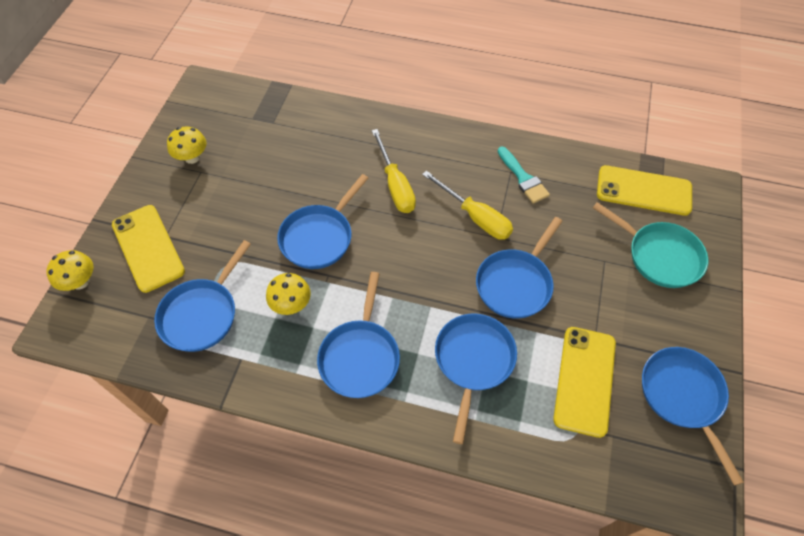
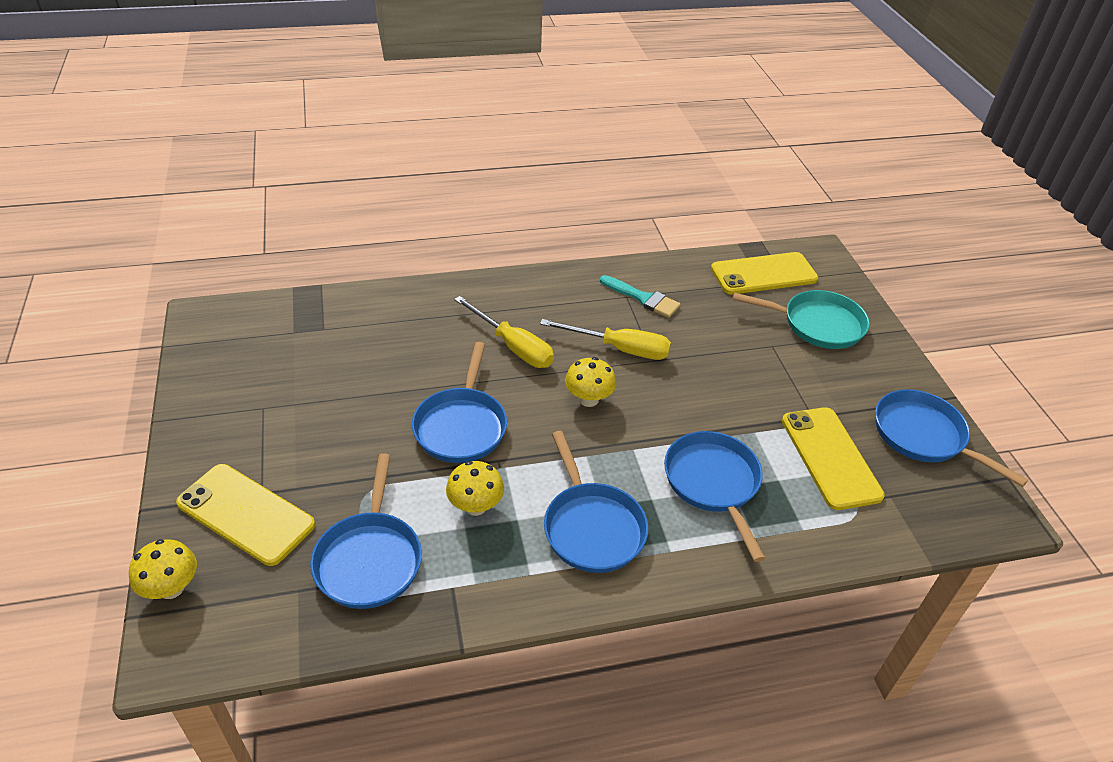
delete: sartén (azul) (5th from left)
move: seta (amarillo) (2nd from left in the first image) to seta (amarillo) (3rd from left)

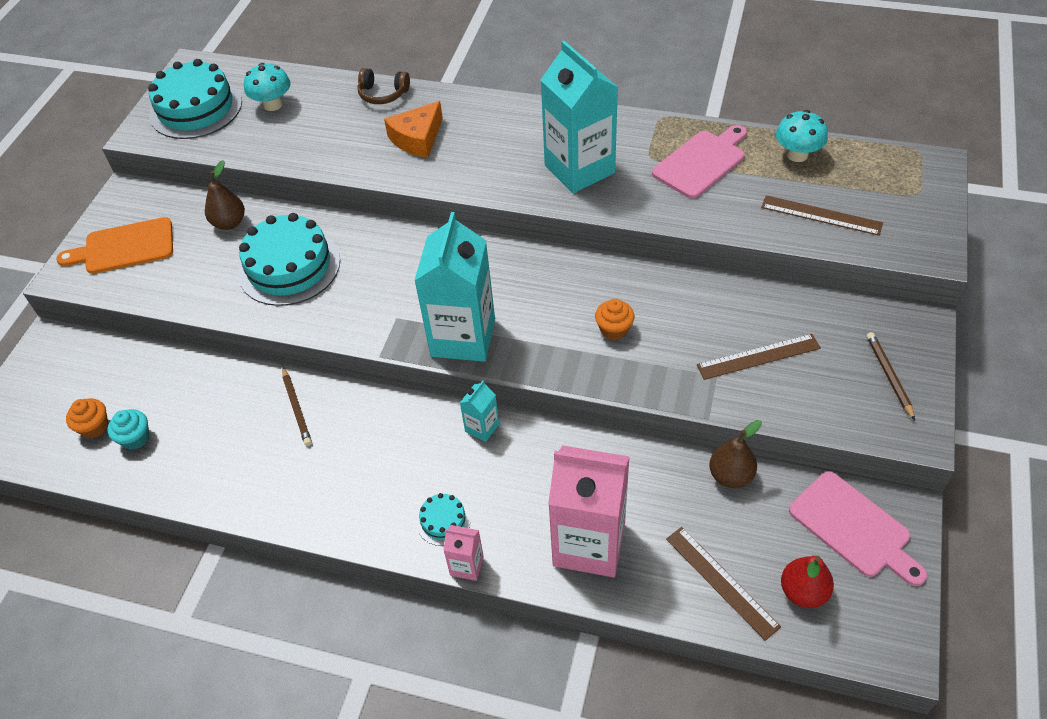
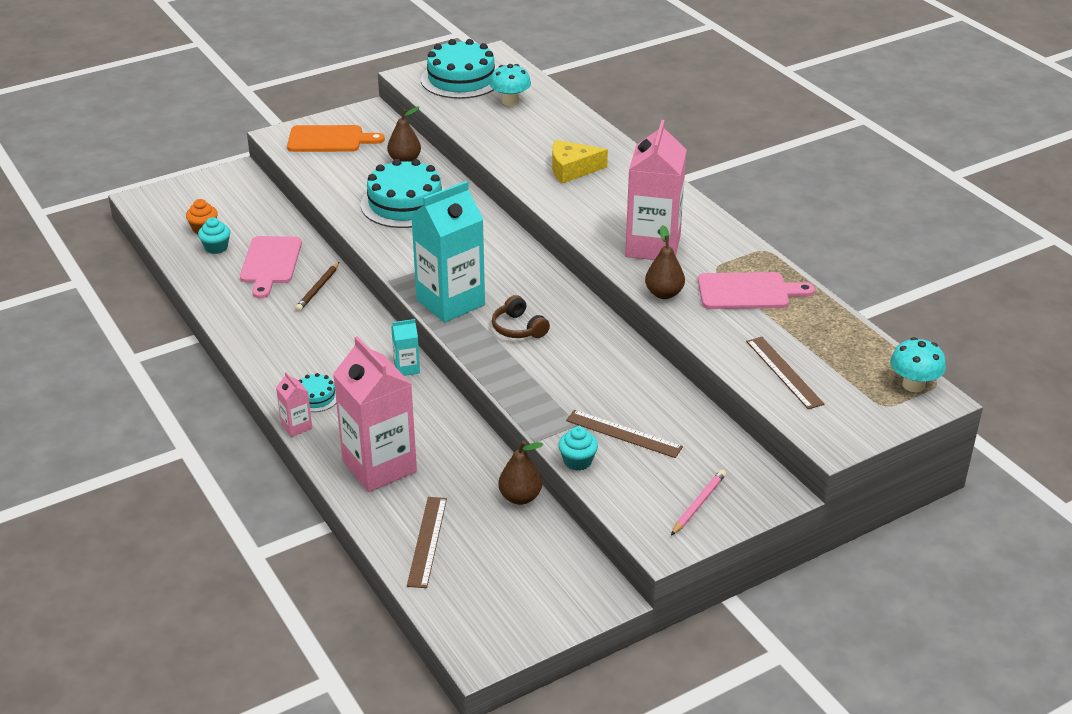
delete: magdalena (naranja) (2nd from left); pera (rojo)
insert: magdalena (turquesa) (2nd from left); pera (marrón) (3rd from left)
move: auriculares (marrón); seta (turquesa) (2nd from left); tabla de cortar (rosa) (2nd from left in the first image) to tabla de cortar (rosa) (1st from left)
recolor: queso (naranja) to queso (amarillo); cartón de leche (turquesa) (3rd from left) to cartón de leche (rosa) (3rd from left); lápiz (marrón) (2nd from left) to lápiz (rosa)
rotate: tabla de cortar (naranja) 150 degrees clockwise

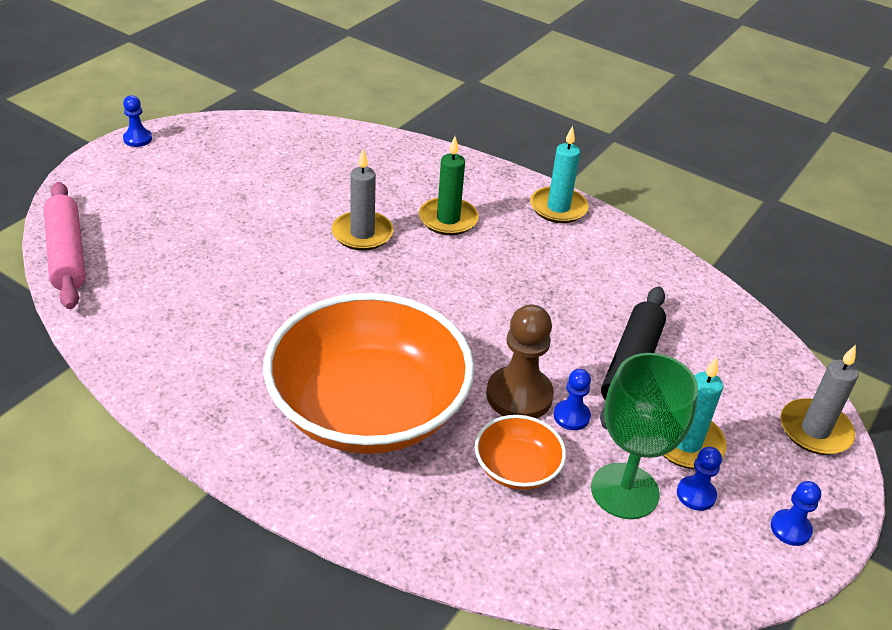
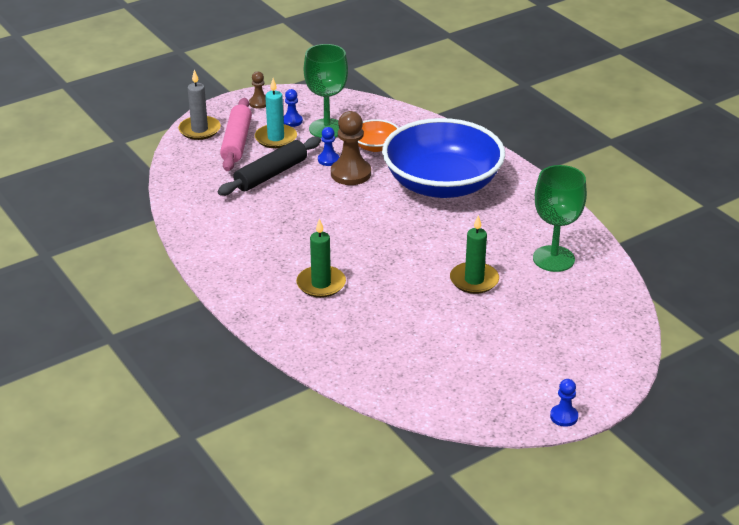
delete: vela (gris) (1st from left); vela (turquesa) (1st from left)
insert: vela (verde) (2nd from left); copa (verde) (2nd from left)
move: rodillo (rosa)
recolor: cuenco (naranja) (1st from left) to cuenco (azul); peón (azul) (4th from left) to peón (marrón) (1st from left)

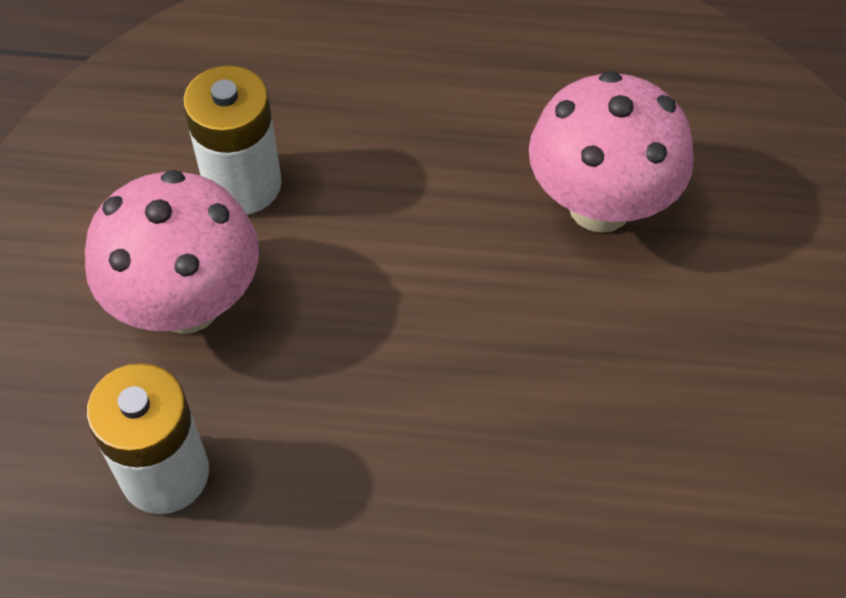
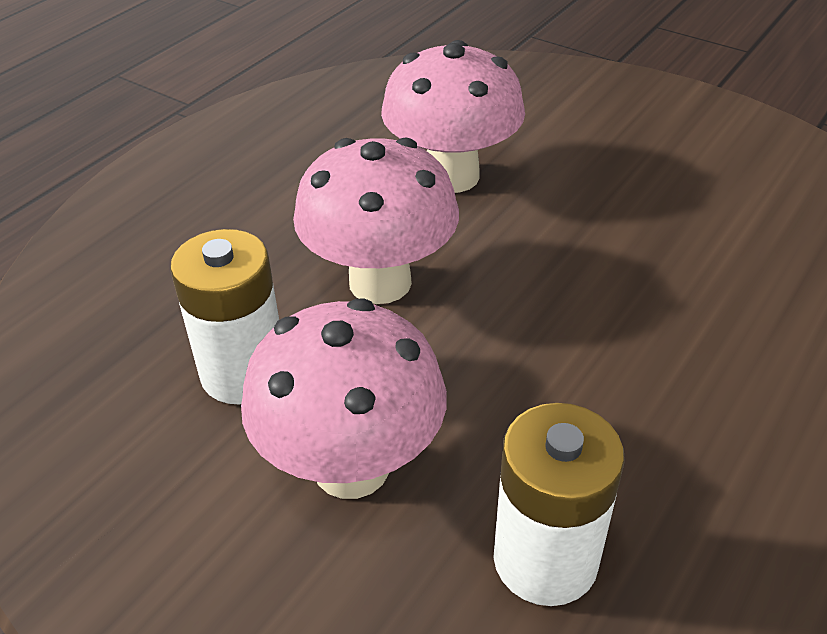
insert: seta (rosa) (2nd from left)

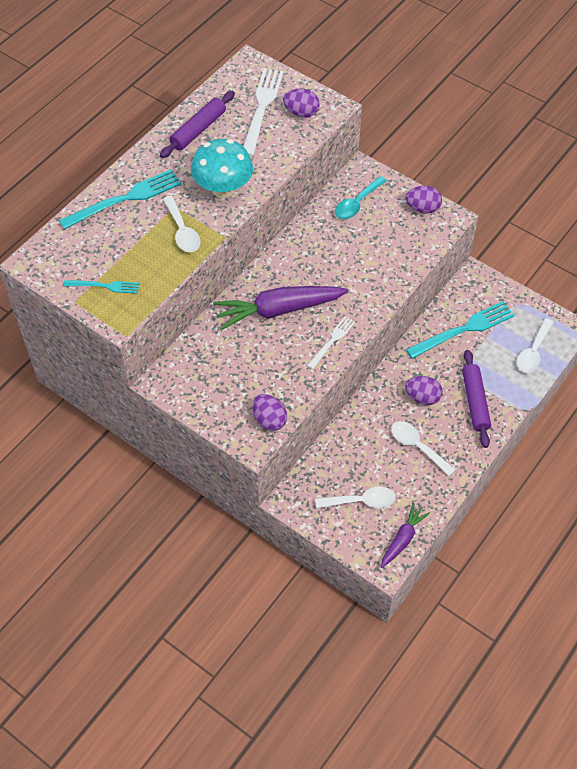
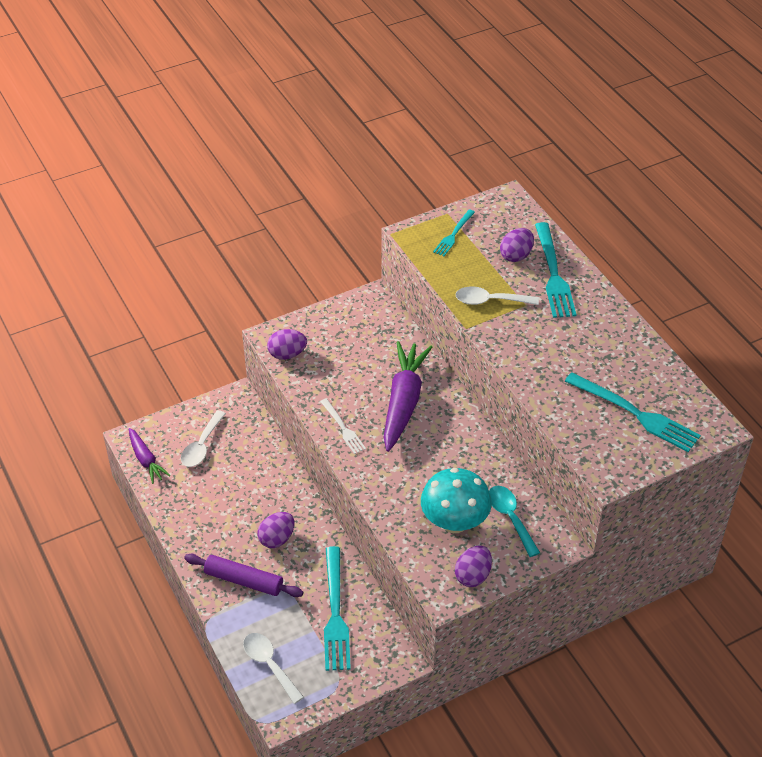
delete: rodillo (morado) (1st from left); cuchara (blanco) (3rd from left)
move: seta (turquesa); huevo (morado) (2nd from left in the first image) to huevo (morado) (4th from left)
recolor: tenedor (blanco) (1st from left) to tenedor (turquesa) (4th from left)

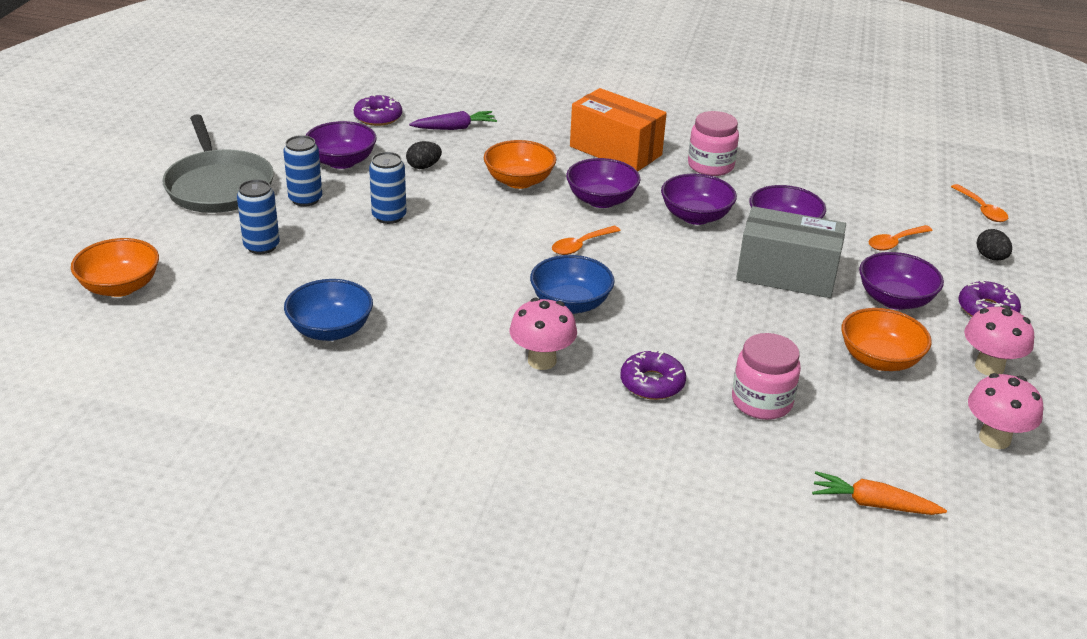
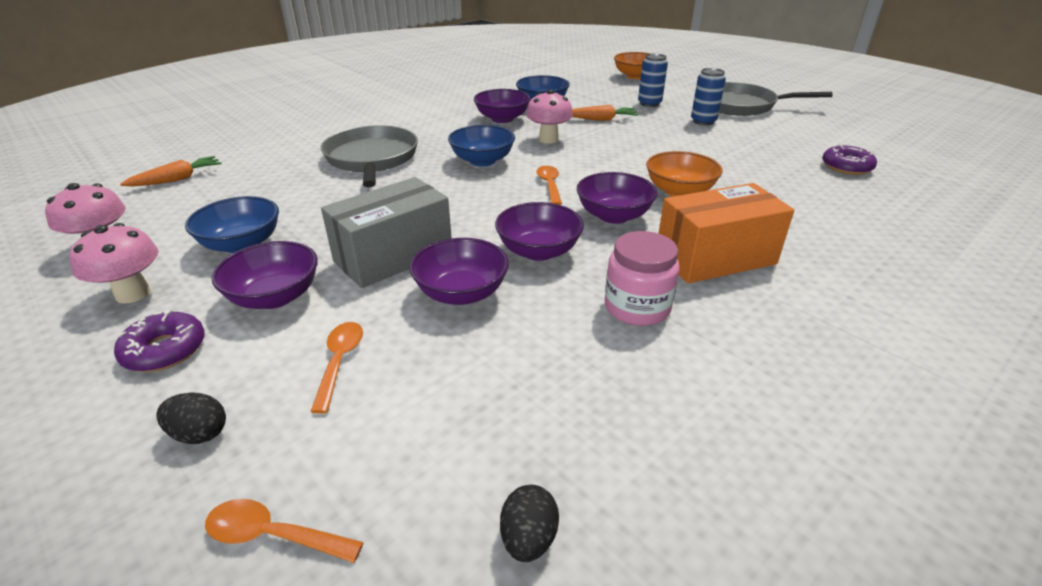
delete: lata (azul) (3rd from left); zanahoria (morado); tarro (rosa) (2nd from left)
insert: zanahoria (naranja) (2nd from left)
move: cuenco (morado) (1st from left in the first image) to cuenco (morado) (3rd from left); huevo (negro) (1st from left in the first image) to huevo (negro) (2nd from left); seta (rosa) (1st from left in the first image) to seta (rosa) (3rd from left)
replace: rosquilla (morado) (2nd from left) to sartén (gris) (1st from left)
recolor: cuenco (naranja) (3rd from left) to cuenco (azul) (1st from left)

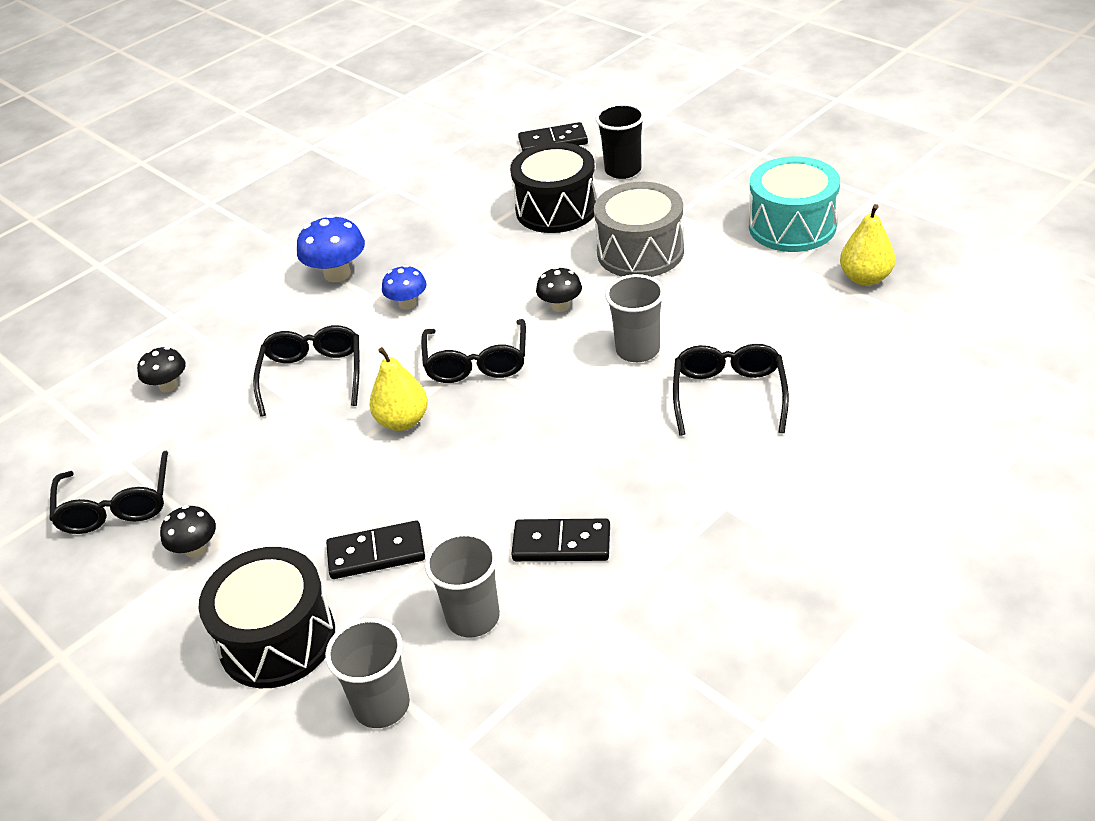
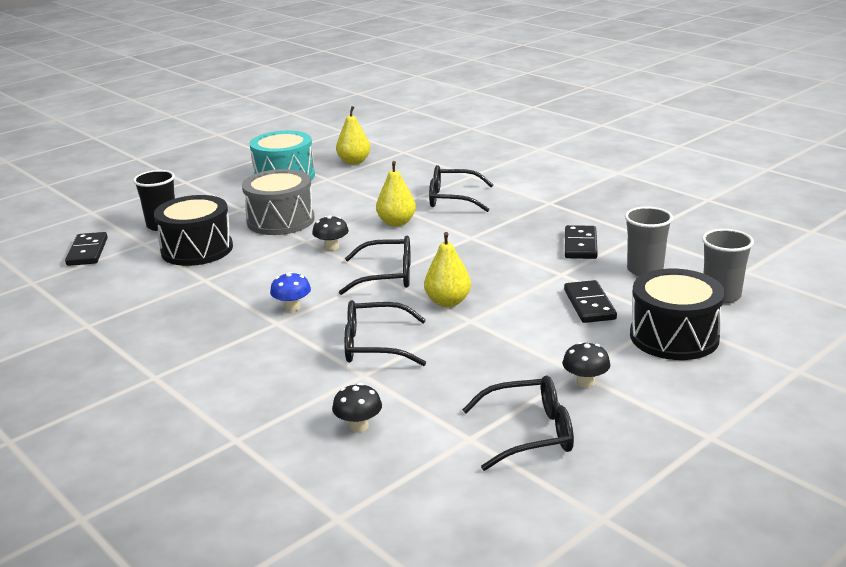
delete: seta (azul) (1st from left)
replace: vaso (gris) (3rd from left) to pera (amarillo) (2nd from left)

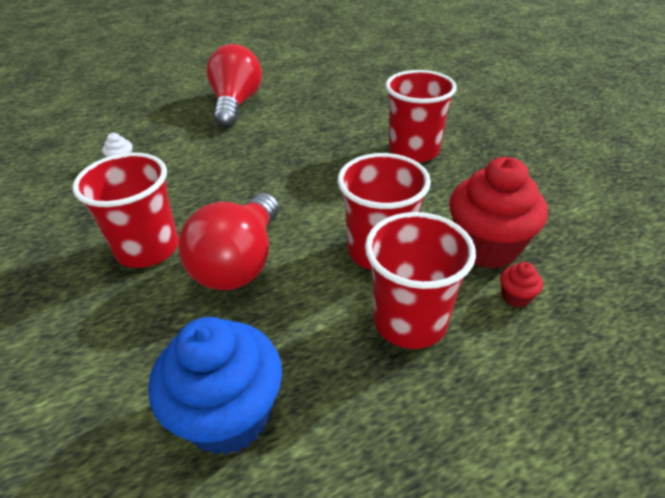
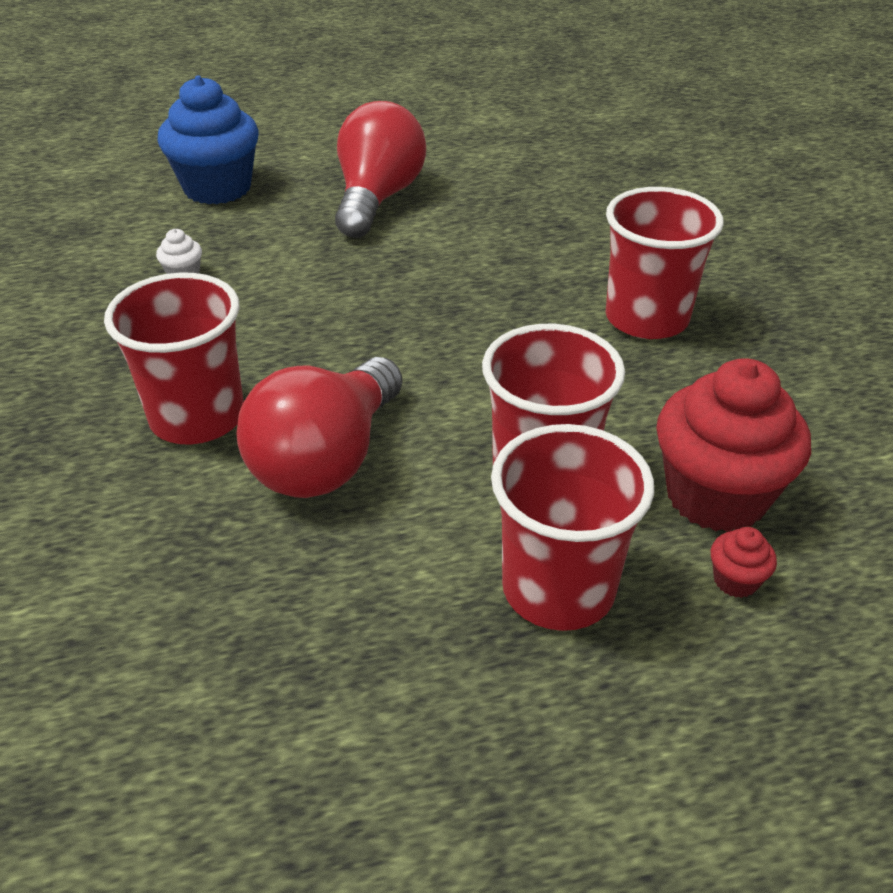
move: magdalena (azul)

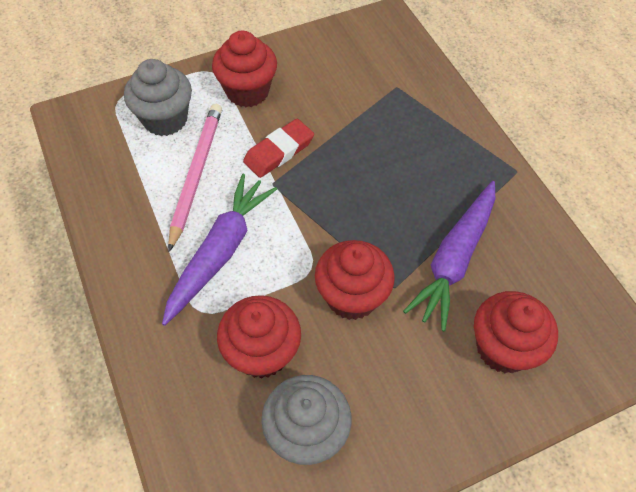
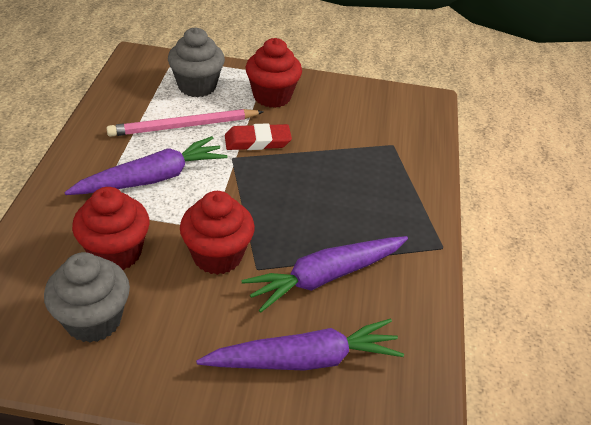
replace: magdalena (rojo) (4th from left) to zanahoria (morado) (2nd from left)
rotate: lápiz (rosa) 150 degrees counterclockwise

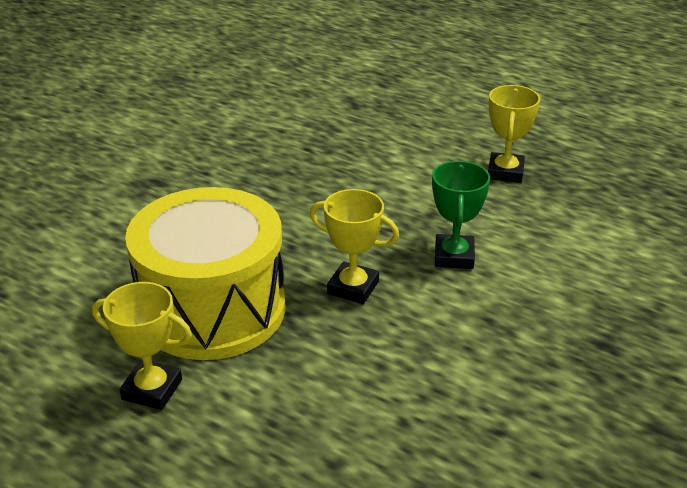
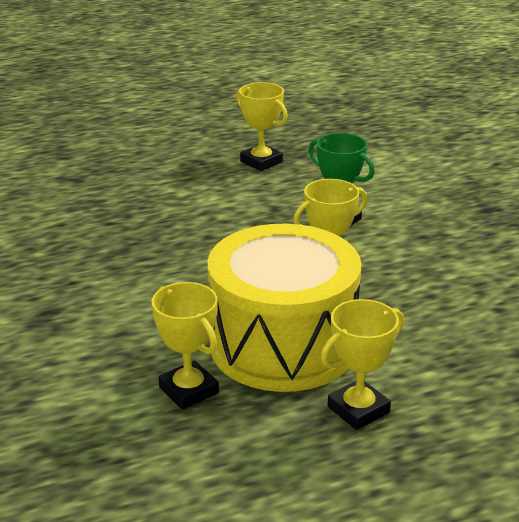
insert: trofeo (amarillo) (1st from left)

